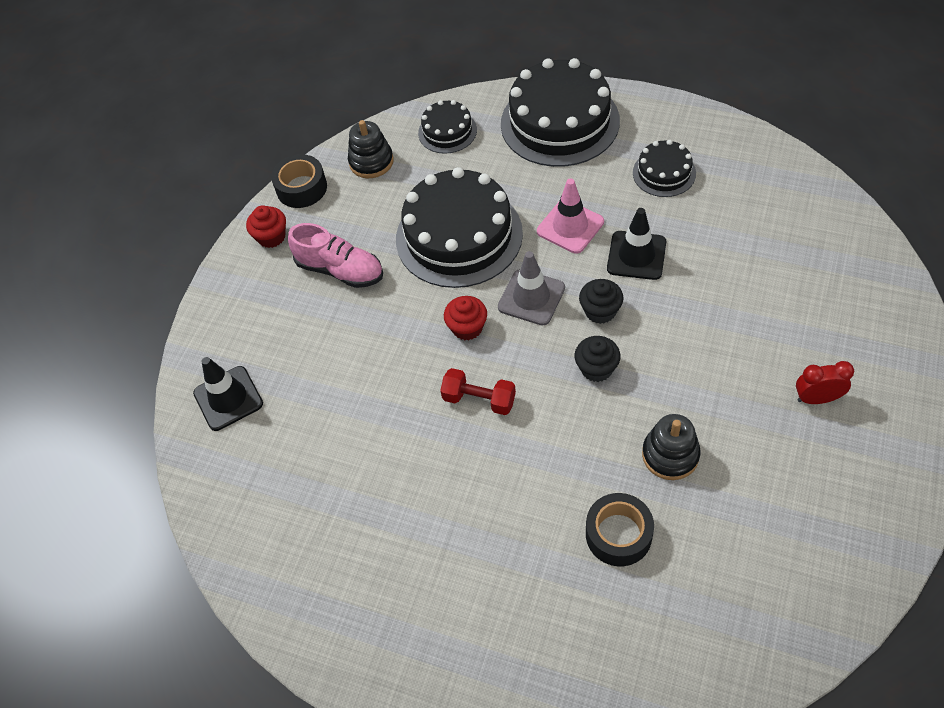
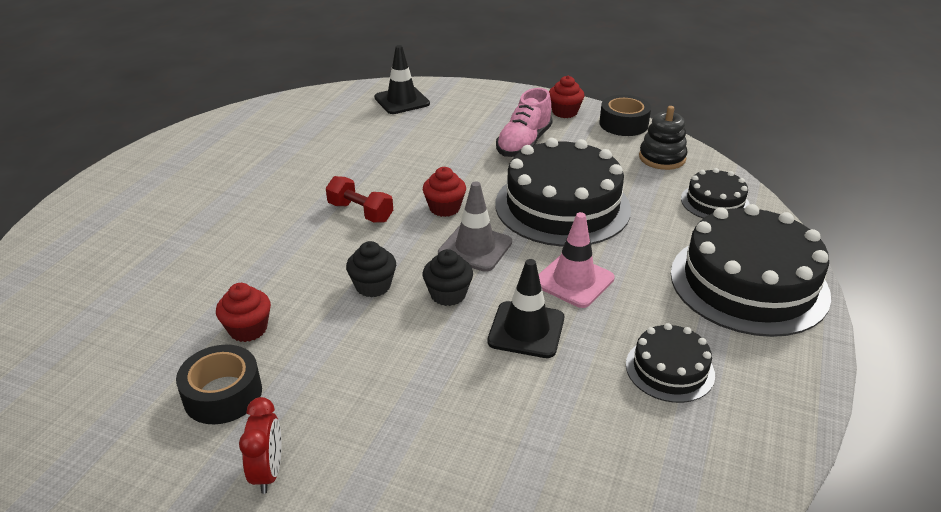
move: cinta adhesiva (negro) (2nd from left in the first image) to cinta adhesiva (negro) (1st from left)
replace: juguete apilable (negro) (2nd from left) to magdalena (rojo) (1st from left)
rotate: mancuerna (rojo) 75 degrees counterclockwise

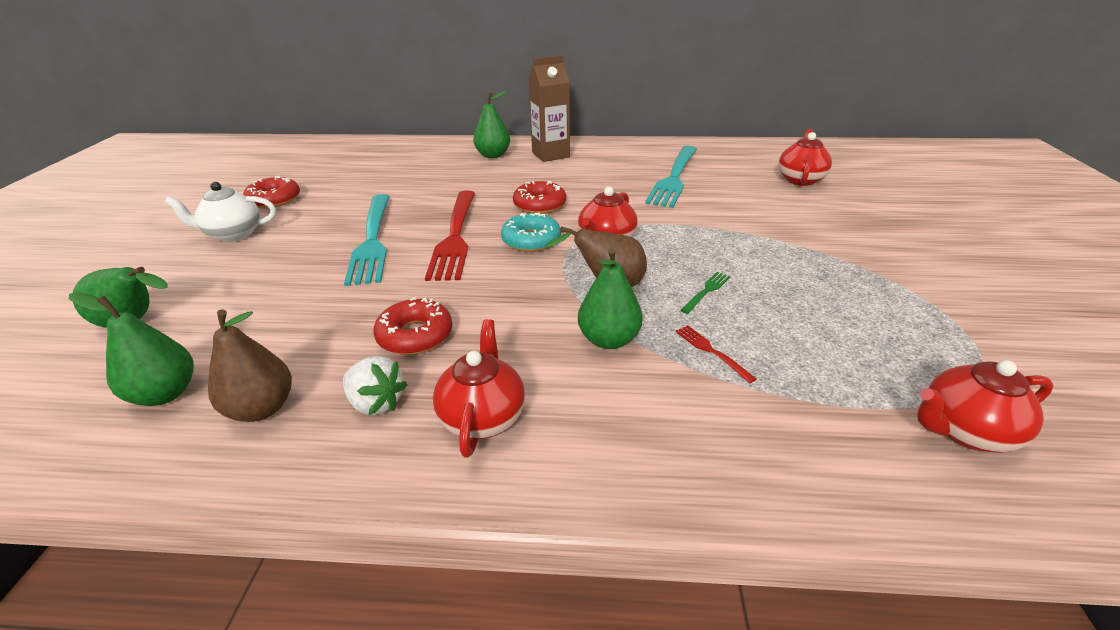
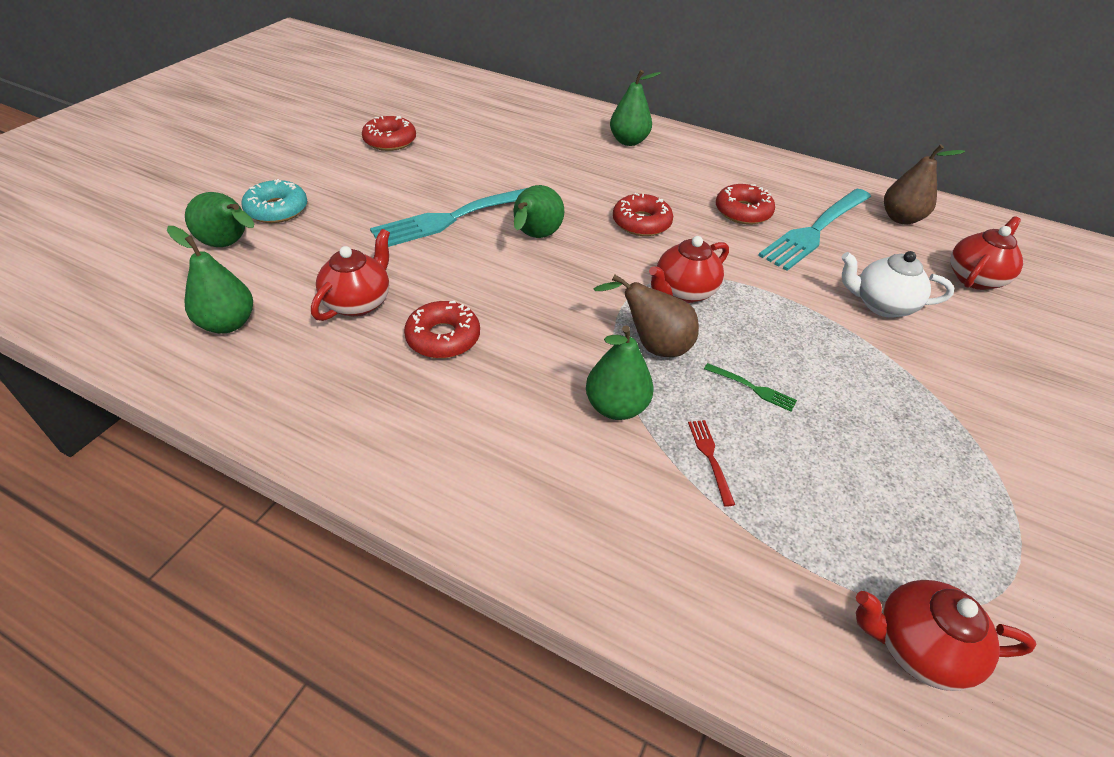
delete: fresa (blanco); cartón de leche (marrón)
insert: rosquilla (rojo) (4th from left)
move: tetera (blanco); pera (marrón) (1st from left in the first image) to pera (marrón) (2nd from left); tetera (rojo) (1st from left); rosquilla (turquesa)
replace: tenedor (rojo) (1st from left) to pera (verde) (3rd from left)
rotate: tenedor (turquesa) (1st from left) 45 degrees clockwise; tenedor (verde) 60 degrees clockwise

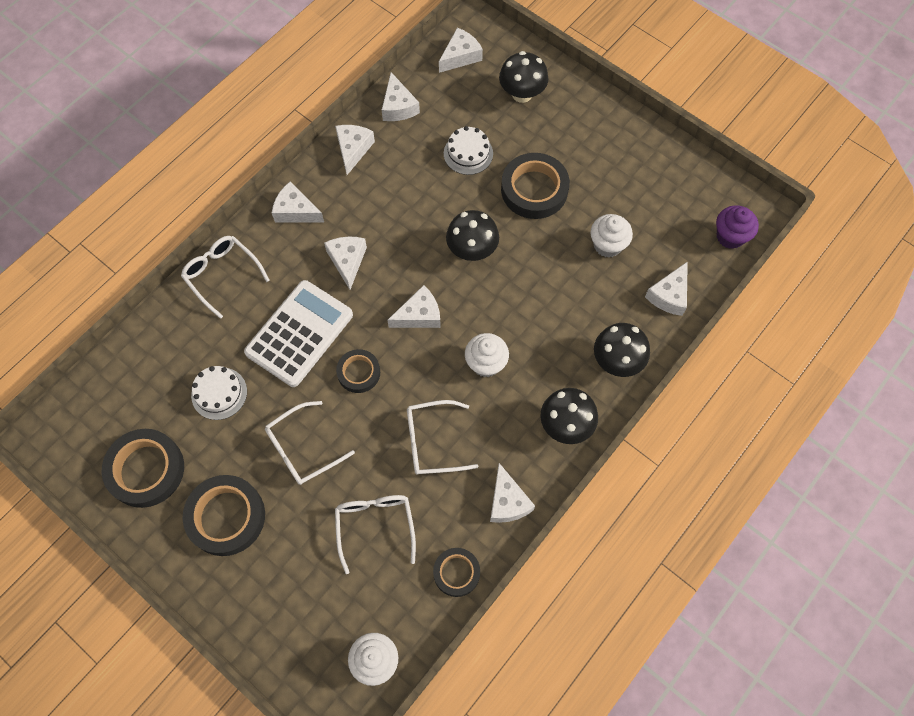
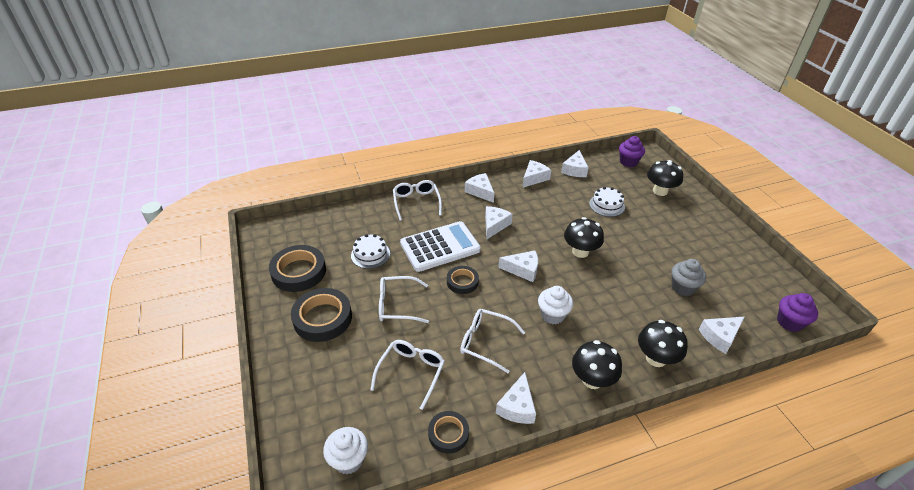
delete: cinta adhesiva (negro) (5th from left)
replace: queso (blanco) (6th from left) to magdalena (morado) (1st from left)
recolor: magdalena (blanco) (3rd from left) to magdalena (gris)

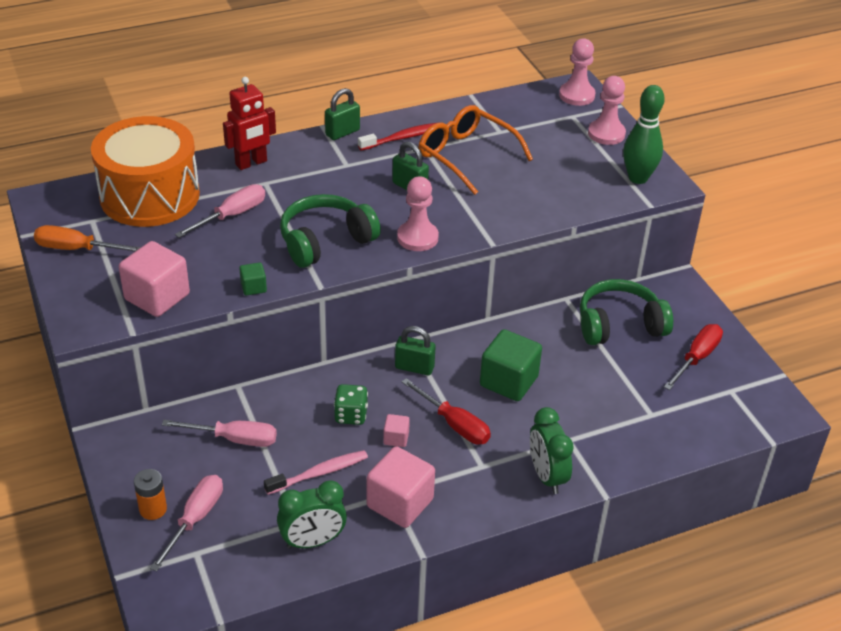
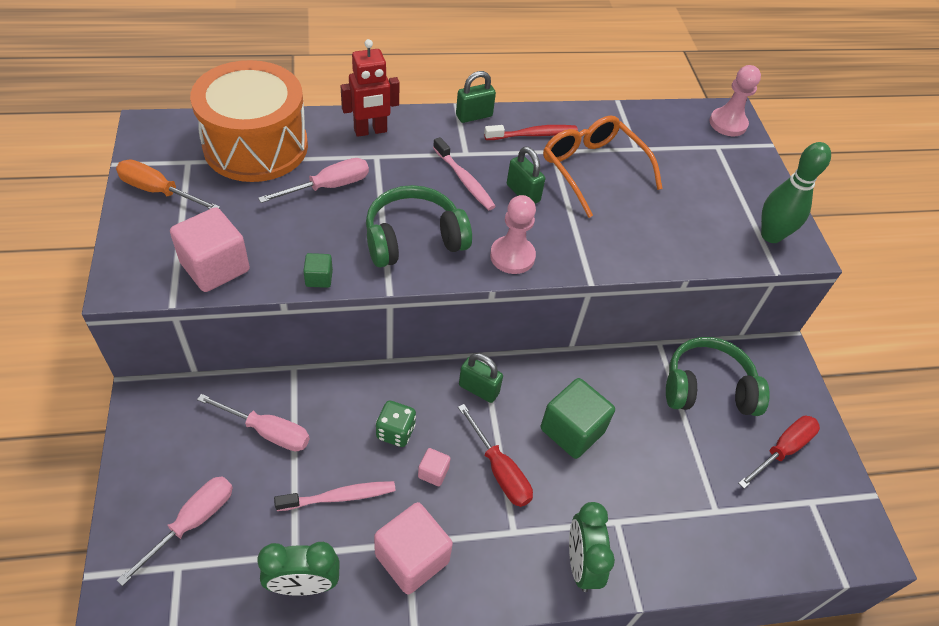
delete: pila (naranja); peón (rosa) (3rd from left)
insert: cepillo de dientes (rosa) (2nd from left)

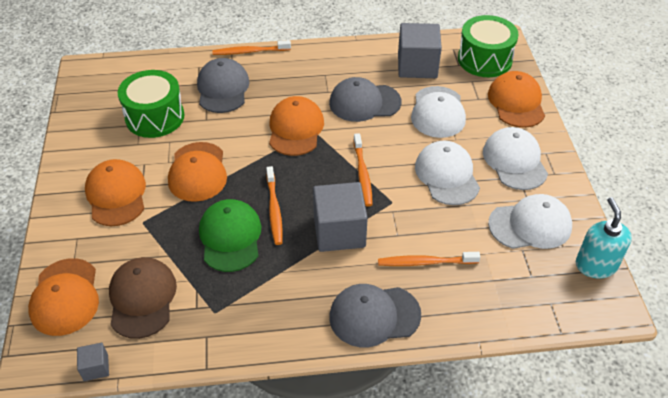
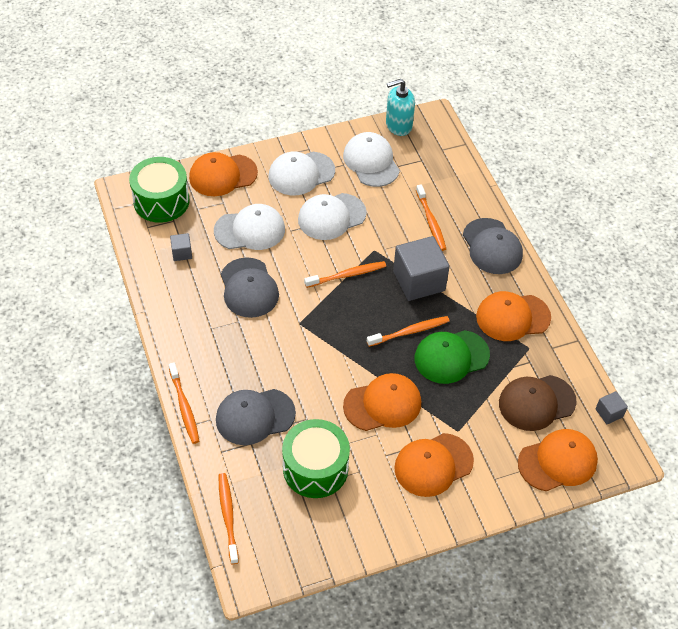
insert: cepillo de dientes (naranja) (2nd from left)
move: gorra (naranja) (4th from left)
resize: cubo (gris) (3rd from left in the first image) x0.46

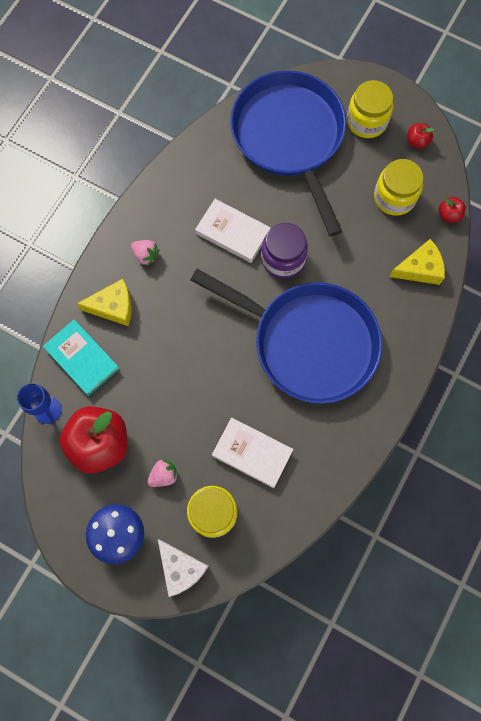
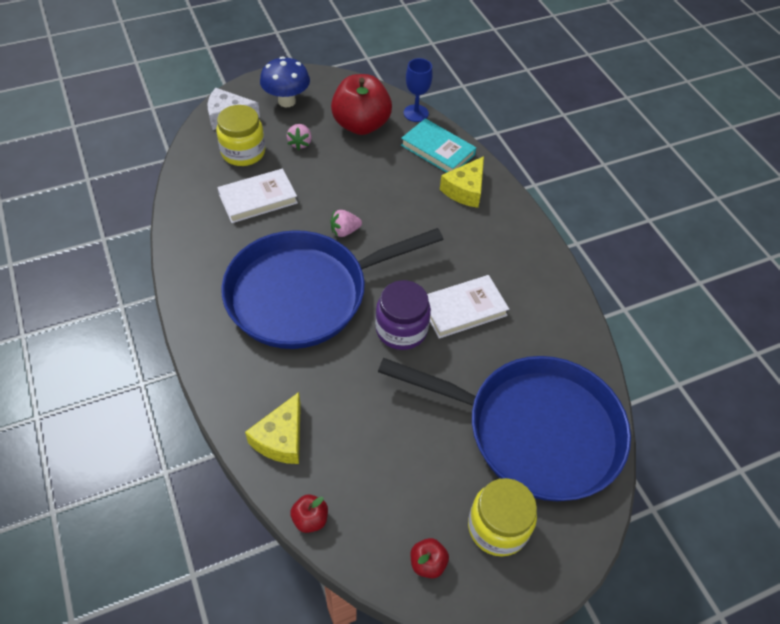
delete: tarro (amarillo) (3rd from left)
move: fresa (rosa) (1st from left in the first image) to fresa (rosa) (2nd from left)
rotate: libro (turquesa) 45 degrees clockwise

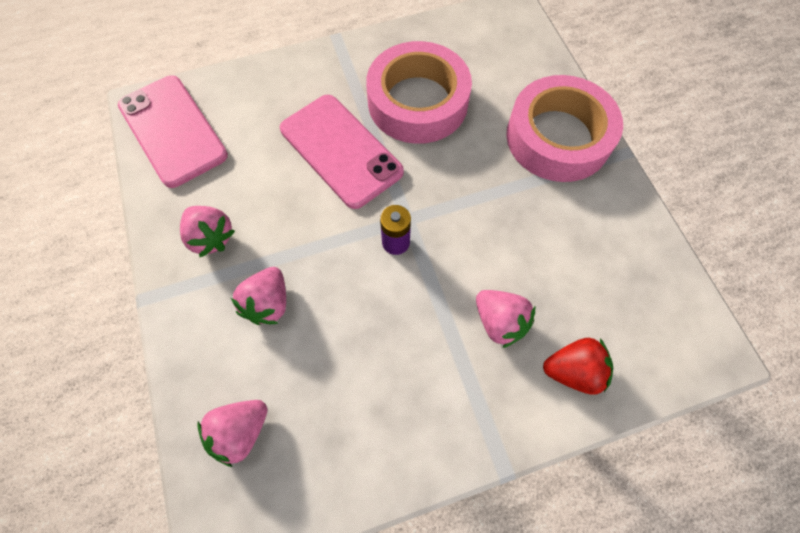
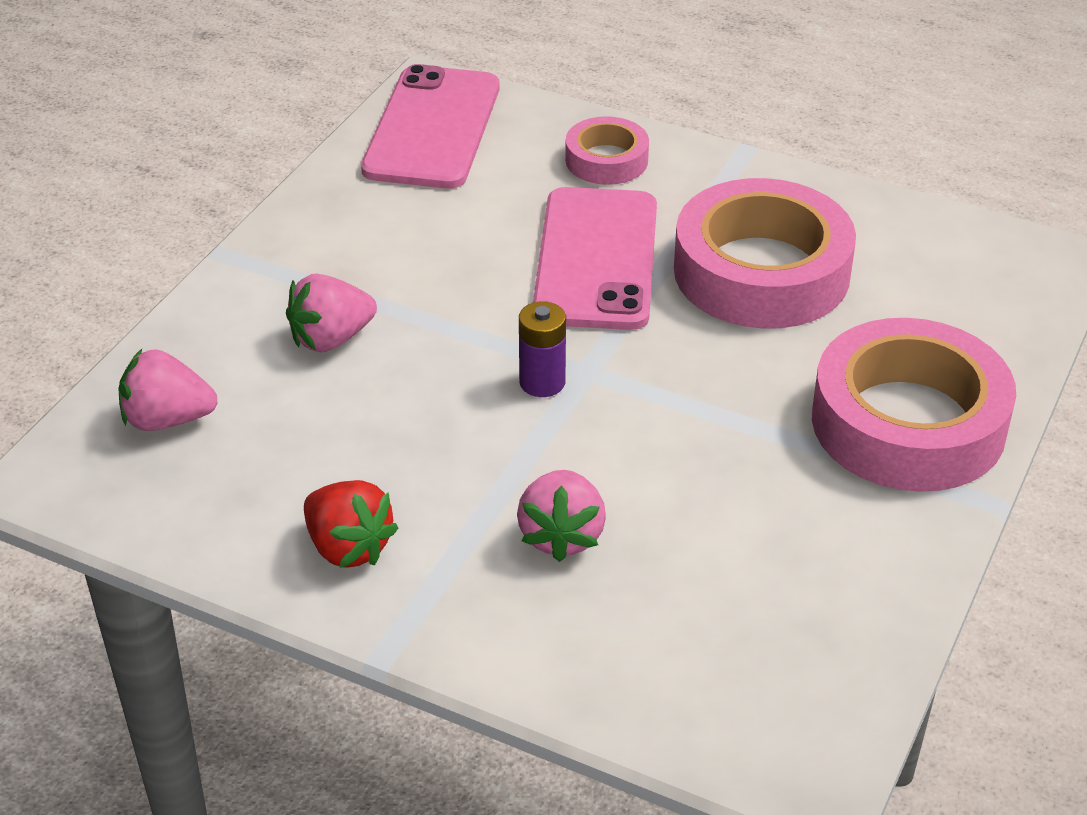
delete: fresa (rosa) (1st from left)
insert: cinta adhesiva (rosa) (1st from left)
move: fresa (rojo)

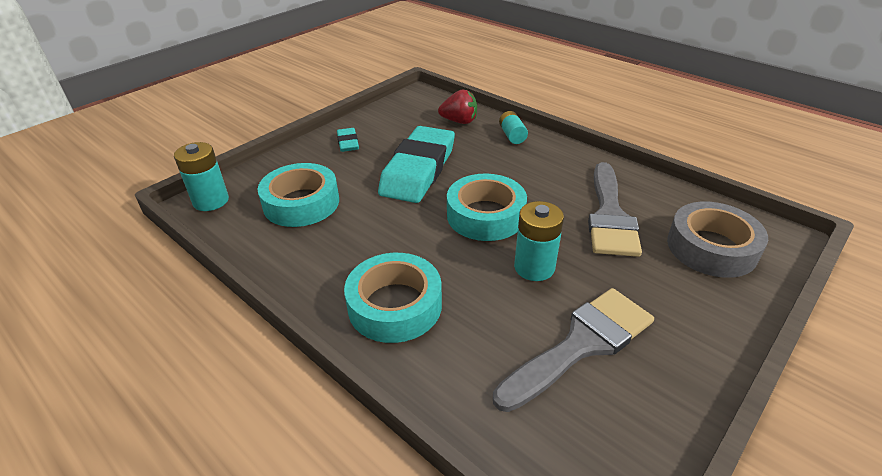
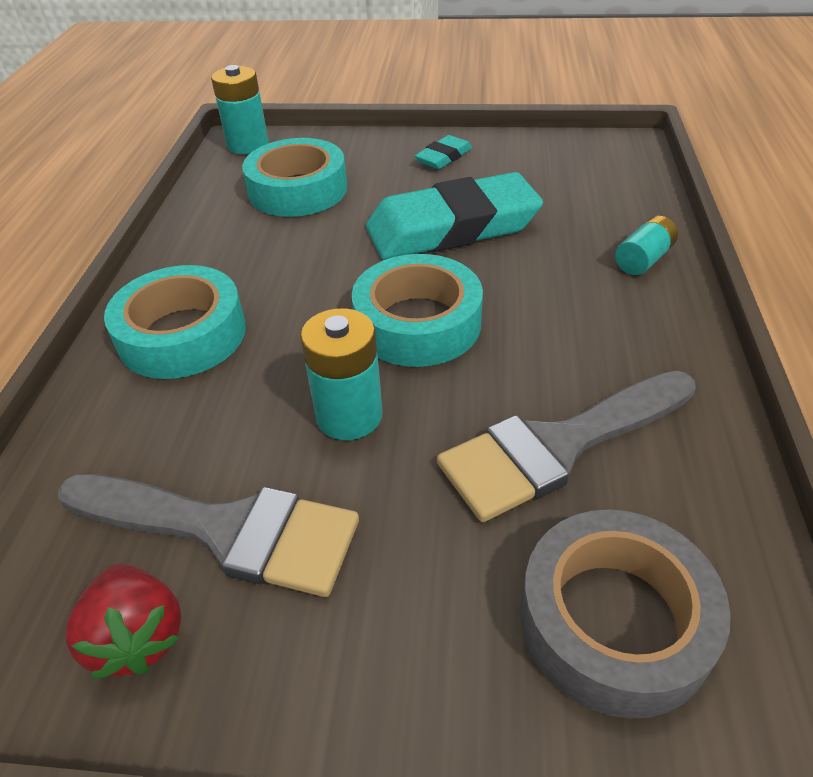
move: fresa (rojo)

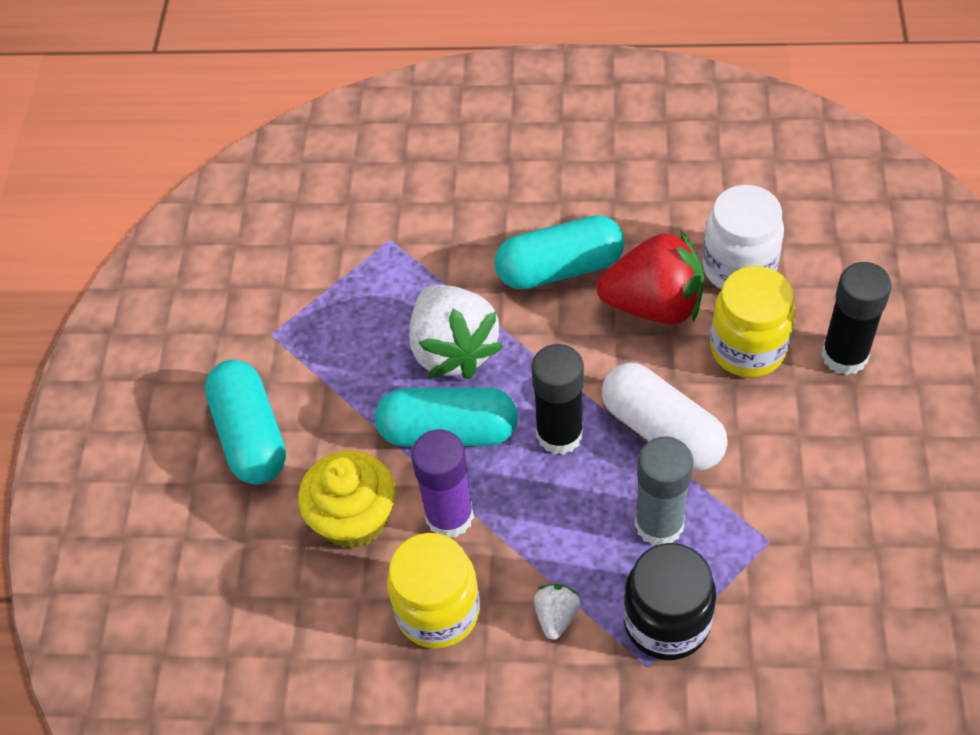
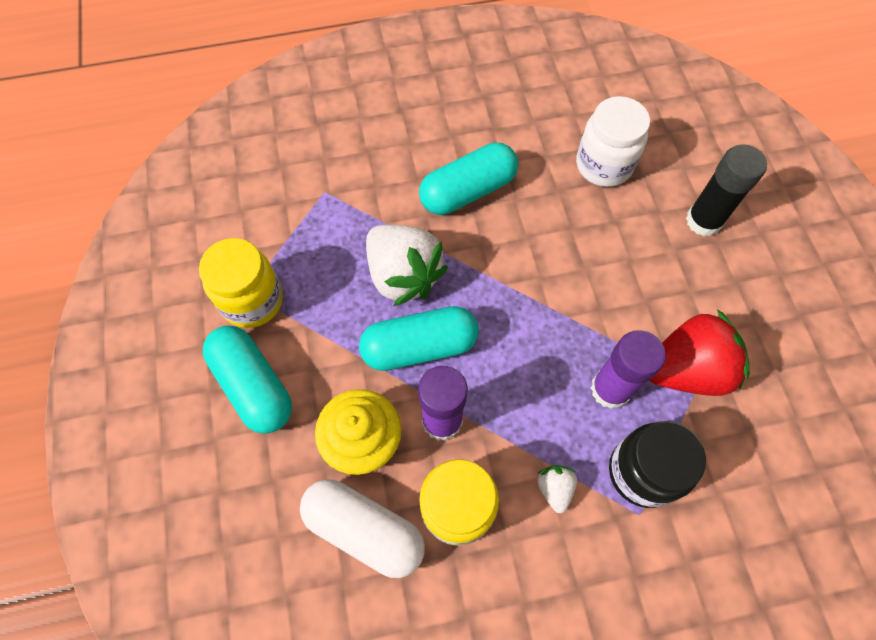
delete: barra de pegamento (negro) (1st from left)
move: fresa (rojo); cápsula (blanco); tarro (amarillo) (2nd from left in the first image) to tarro (amarillo) (1st from left)
recolor: barra de pegamento (gris) to barra de pegamento (morado) (2nd from left)

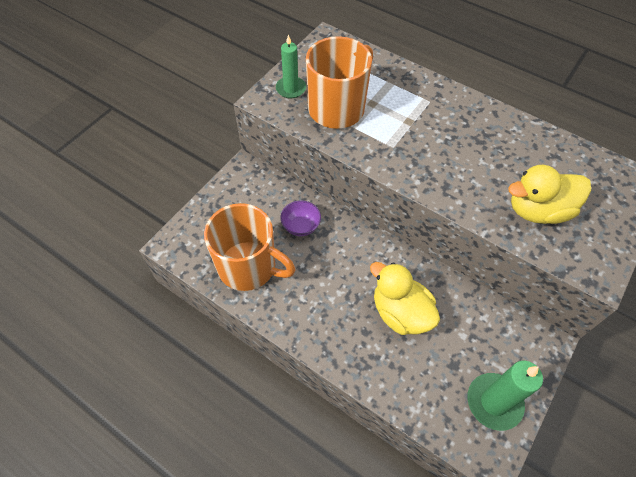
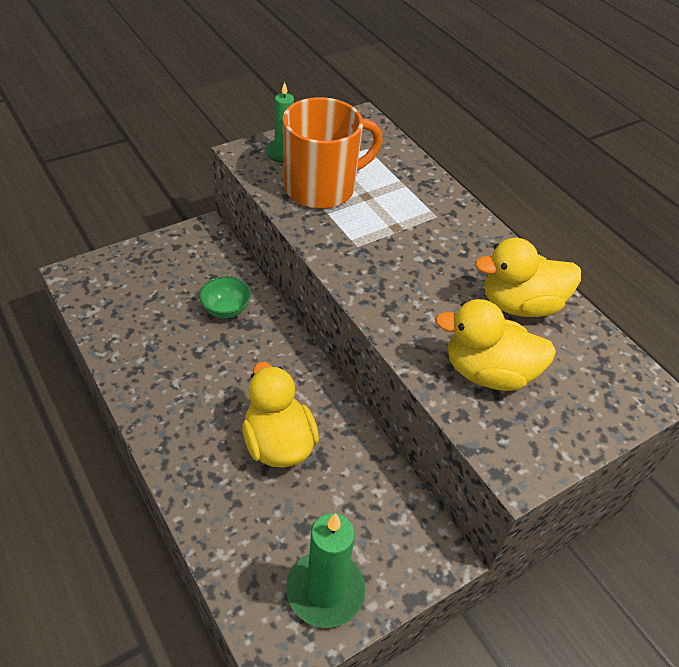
delete: taza (naranja) (1st from left)
insert: pato (amarillo) (3rd from left)
recolor: cuenco (morado) to cuenco (verde)

